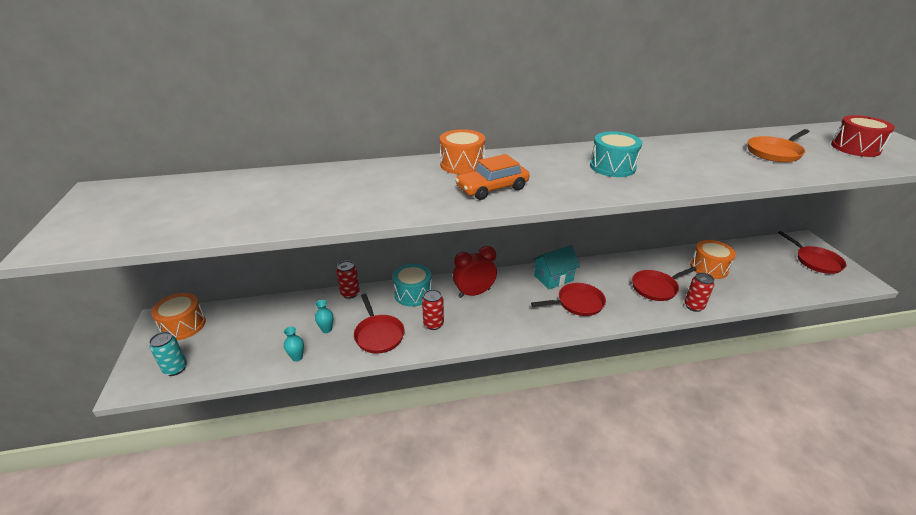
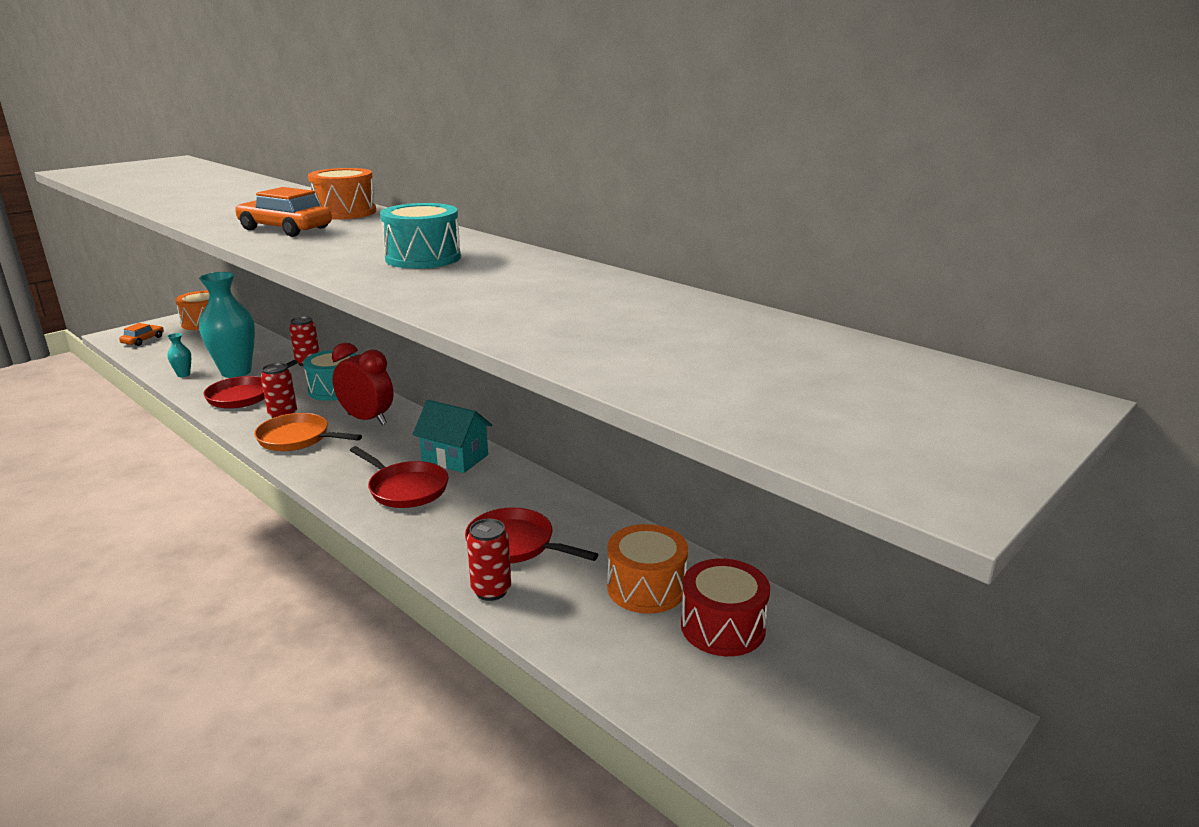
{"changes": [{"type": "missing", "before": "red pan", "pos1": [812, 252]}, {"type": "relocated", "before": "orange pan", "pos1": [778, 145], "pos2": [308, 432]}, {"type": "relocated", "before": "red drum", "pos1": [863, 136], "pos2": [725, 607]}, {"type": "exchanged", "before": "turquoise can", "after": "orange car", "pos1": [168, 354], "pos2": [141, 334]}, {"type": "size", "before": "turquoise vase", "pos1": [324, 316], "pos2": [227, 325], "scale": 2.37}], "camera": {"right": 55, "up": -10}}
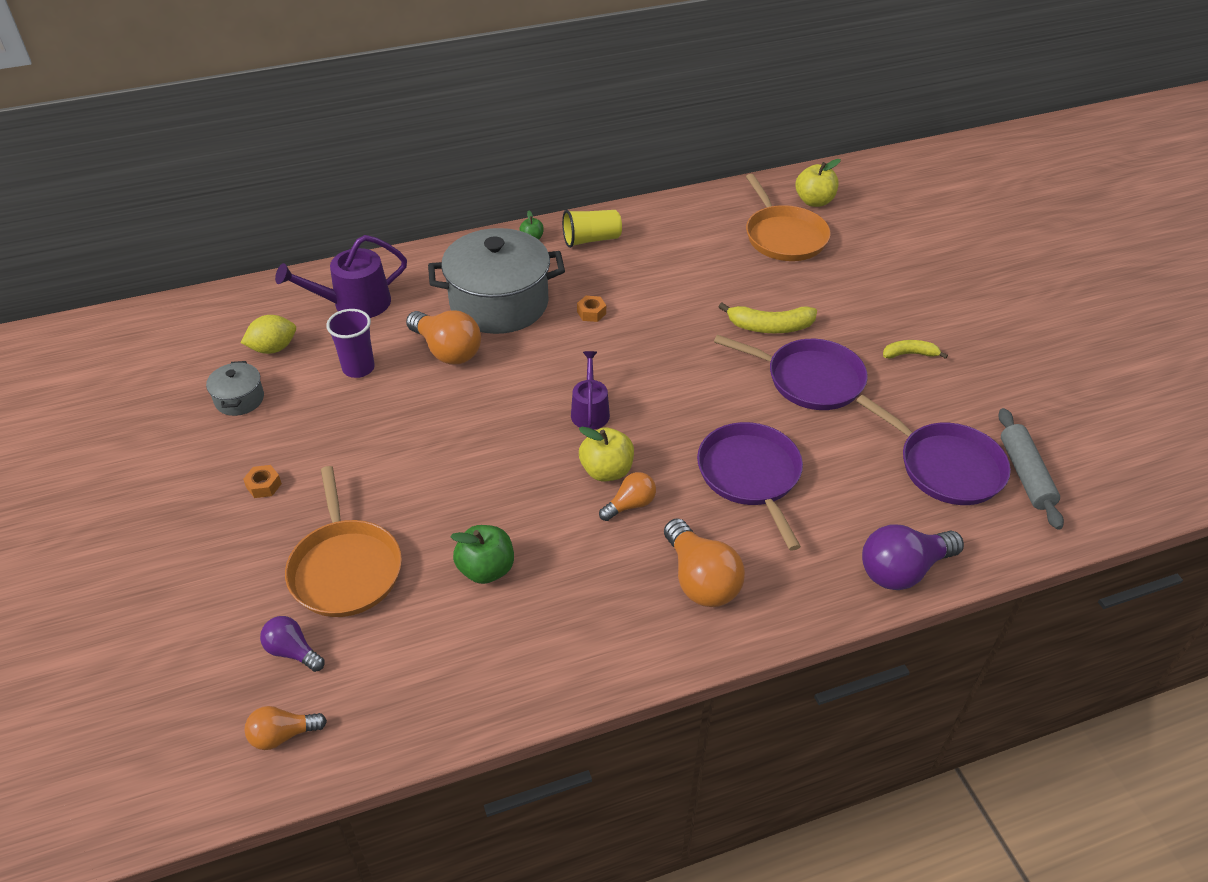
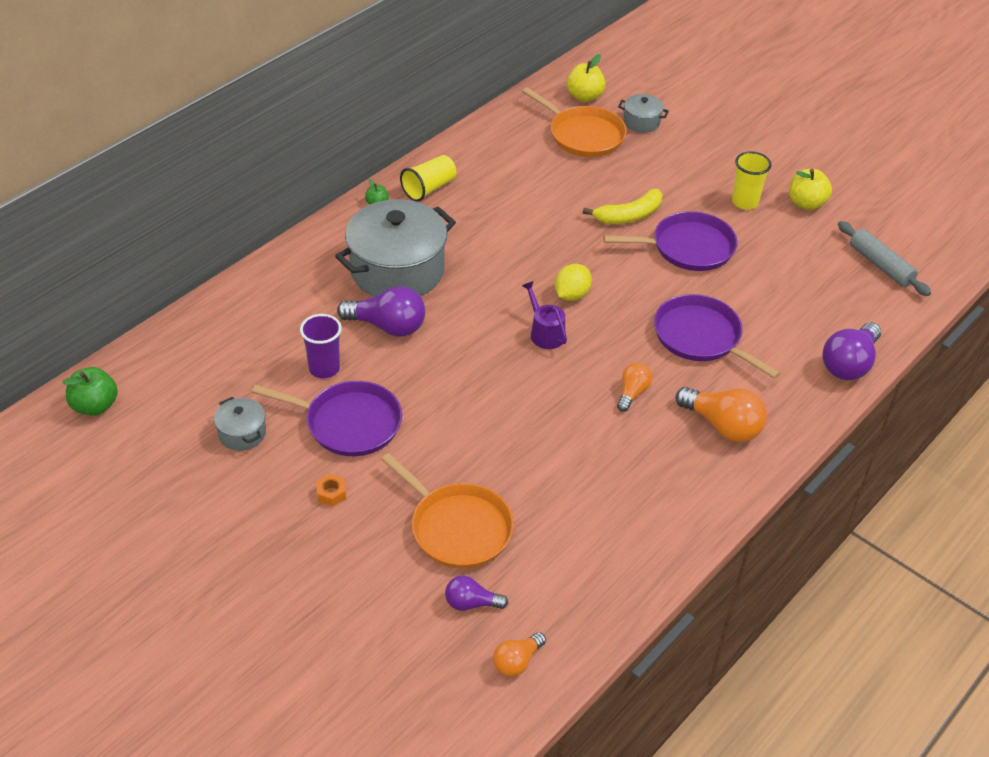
{"changes": [{"type": "missing", "before": "purple watering can", "pos1": [341, 276]}, {"type": "missing", "before": "orange nut", "pos1": [591, 309]}, {"type": "appeared", "after": "grey pot", "pos2": [643, 113]}, {"type": "relocated", "before": "yellow lemon", "pos1": [268, 334], "pos2": [573, 282]}, {"type": "relocated", "before": "green apple", "pos1": [482, 554], "pos2": [90, 391]}, {"type": "relocated", "before": "yellow apple", "pos1": [606, 454], "pos2": [810, 189]}, {"type": "relocated", "before": "purple pan", "pos1": [933, 449], "pos2": [327, 418]}, {"type": "exchanged", "before": "yellow banana", "after": "yellow cup", "pos1": [915, 349], "pos2": [751, 180]}, {"type": "colour", "before": "orange light bulb", "after": "purple light bulb", "pos1": [443, 337], "pos2": [381, 311]}], "camera": {"right": -30, "up": 0}}
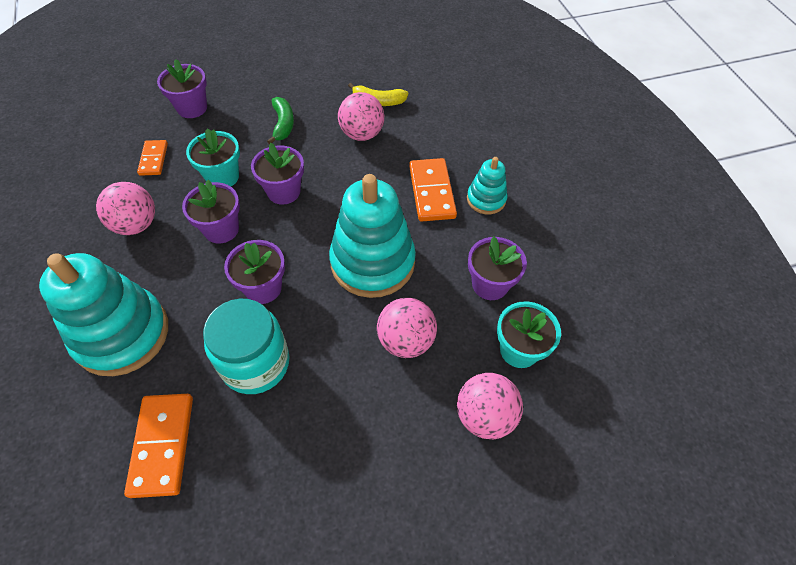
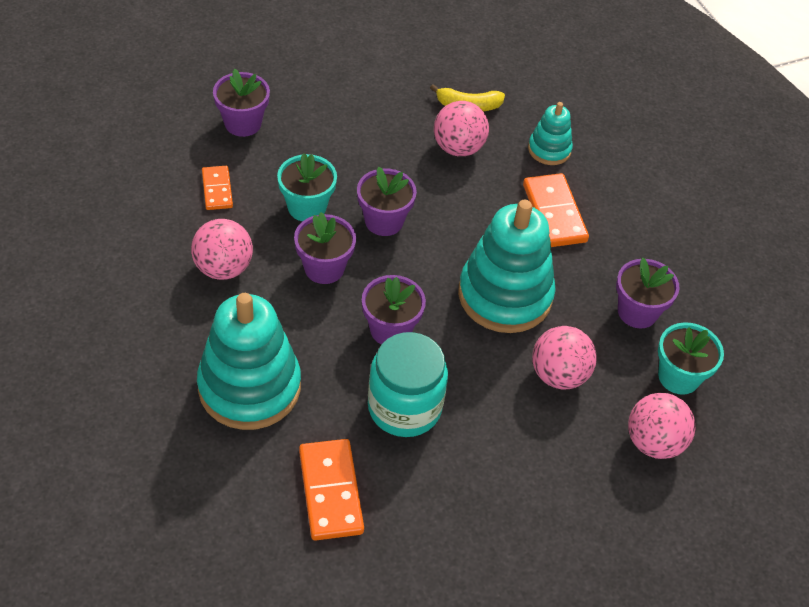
{"changes": [{"type": "missing", "before": "green banana", "pos1": [280, 120]}, {"type": "relocated", "before": "turquoise stacking toy", "pos1": [487, 185], "pos2": [550, 133]}], "camera": {"right": -10, "up": -5}}
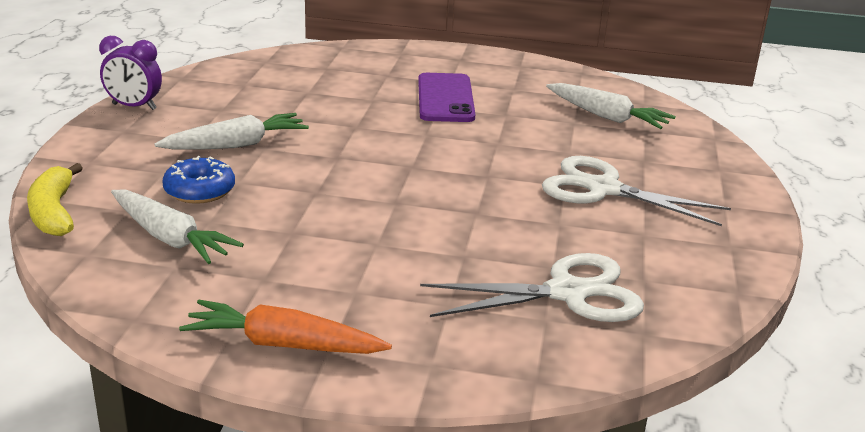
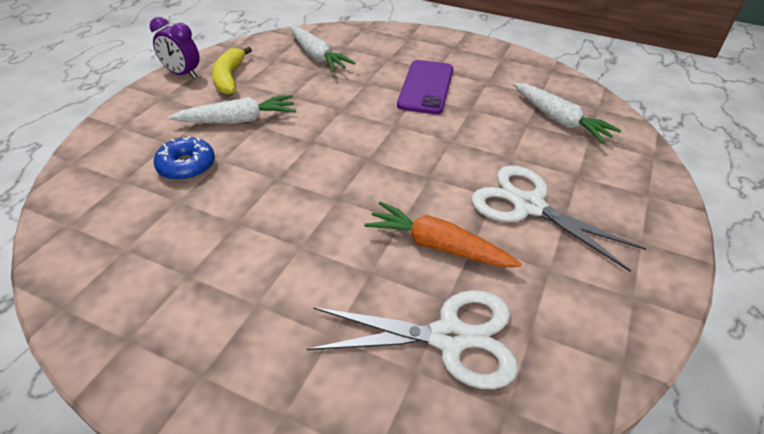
{"changes": [{"type": "relocated", "before": "yellow banana", "pos1": [55, 199], "pos2": [232, 71]}, {"type": "relocated", "before": "white carrot", "pos1": [177, 227], "pos2": [322, 49]}, {"type": "relocated", "before": "orange carrot", "pos1": [285, 327], "pos2": [443, 234]}], "camera": {"right": 15, "up": 15}}
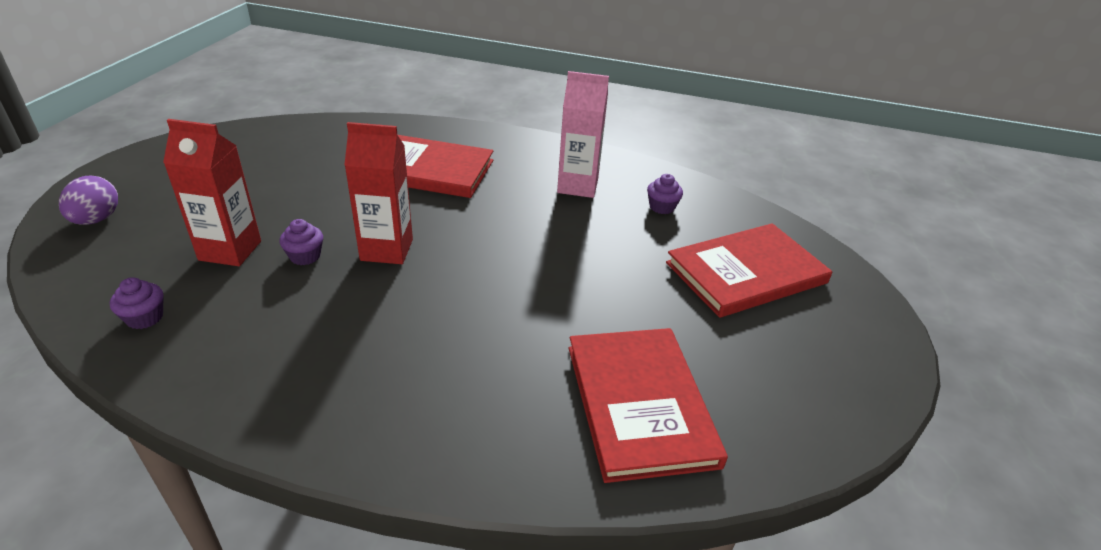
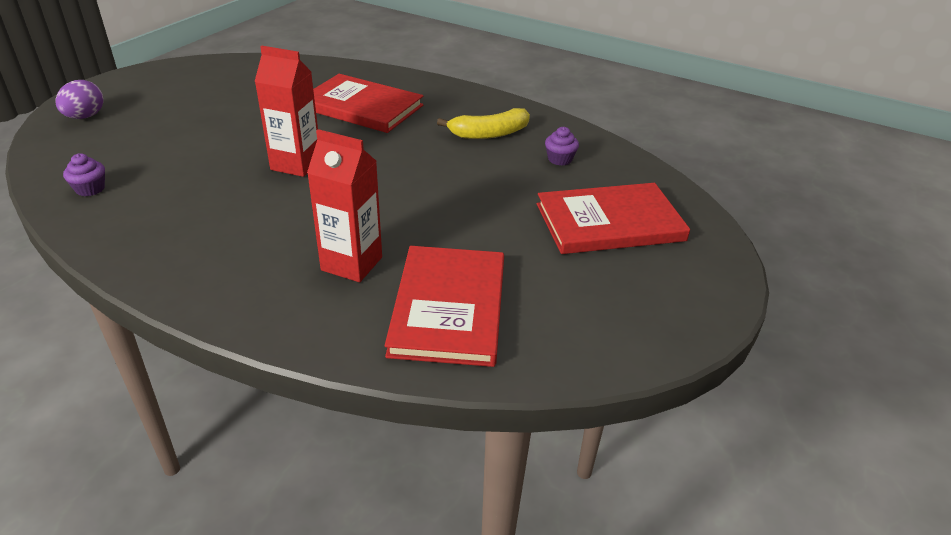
{"changes": [{"type": "missing", "before": "purple cupcake", "pos1": [301, 242]}, {"type": "relocated", "before": "red carton", "pos1": [212, 192], "pos2": [344, 205]}, {"type": "exchanged", "before": "pink carton", "after": "yellow banana", "pos1": [583, 134], "pos2": [483, 123]}], "camera": {"right": 15, "up": 0}}
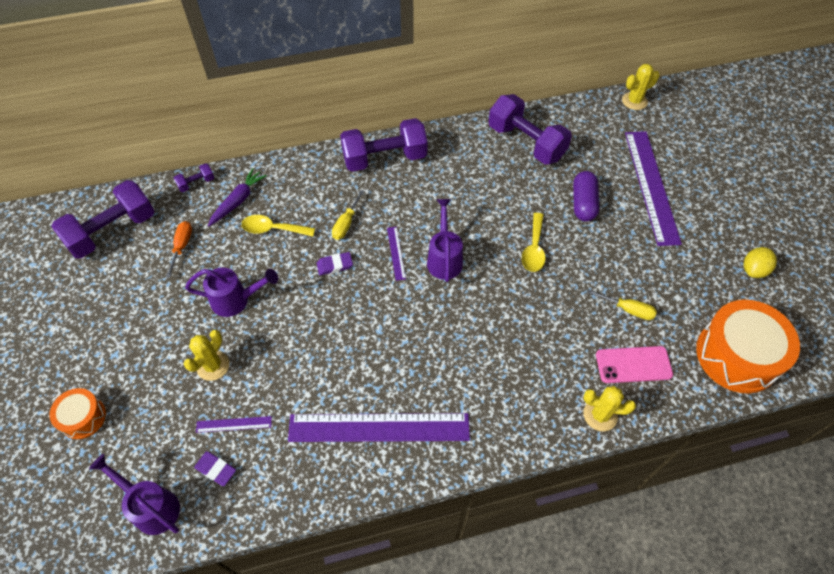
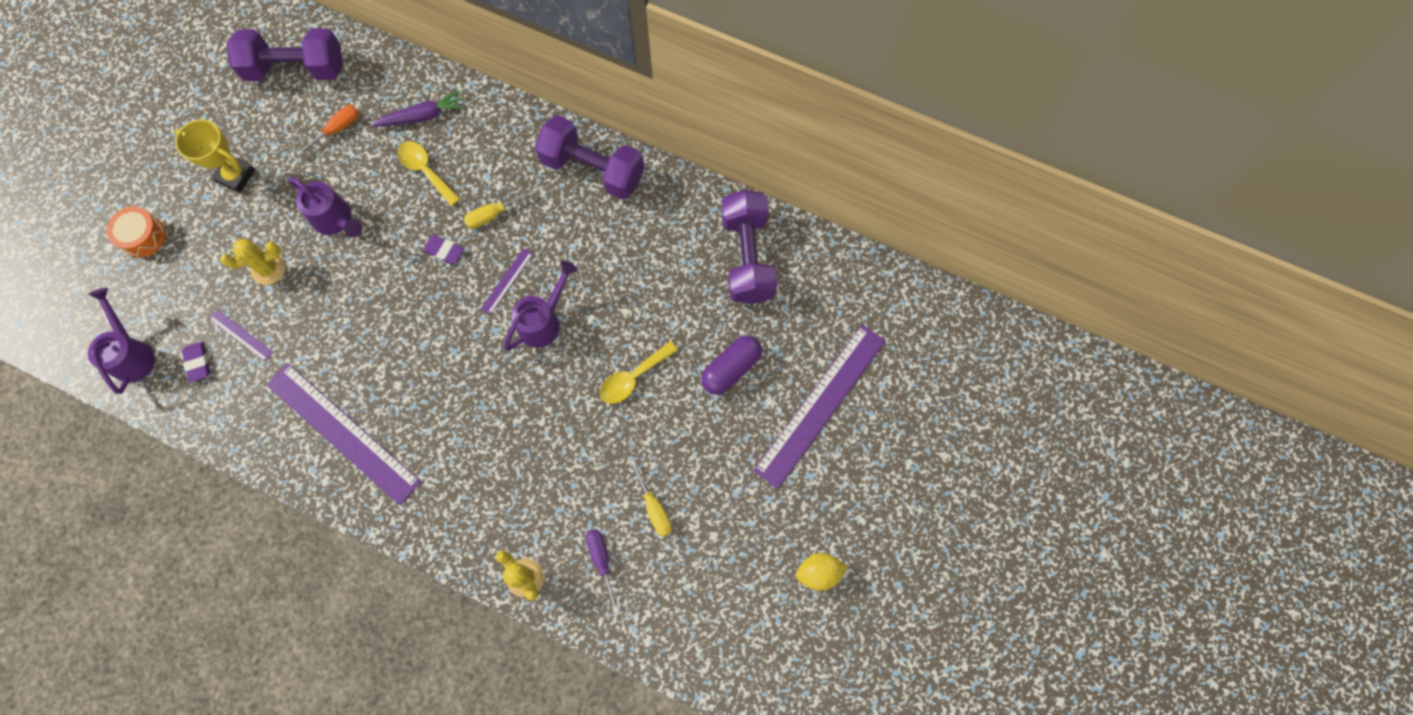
{"changes": [{"type": "missing", "before": "purple dumbbell", "pos1": [194, 177]}, {"type": "missing", "before": "yellow cactus", "pos1": [640, 87]}, {"type": "missing", "before": "orange drum", "pos1": [748, 346]}, {"type": "appeared", "after": "yellow trophy", "pos2": [215, 156]}, {"type": "exchanged", "before": "pink phone", "after": "purple screwdriver", "pos1": [634, 364], "pos2": [602, 571]}], "camera": {"right": 40, "up": 15}}
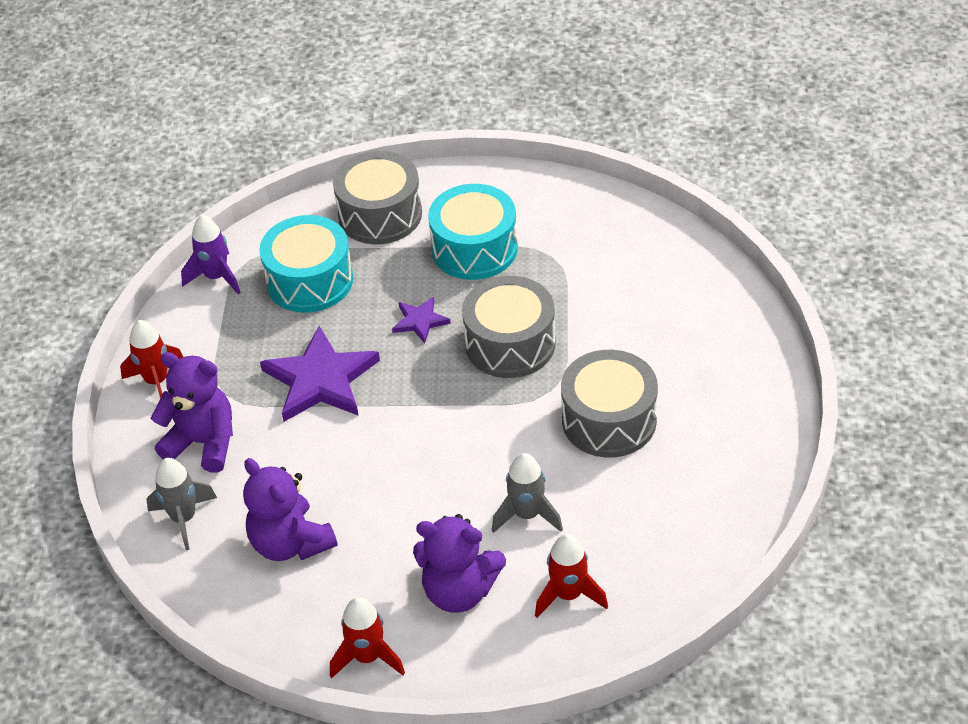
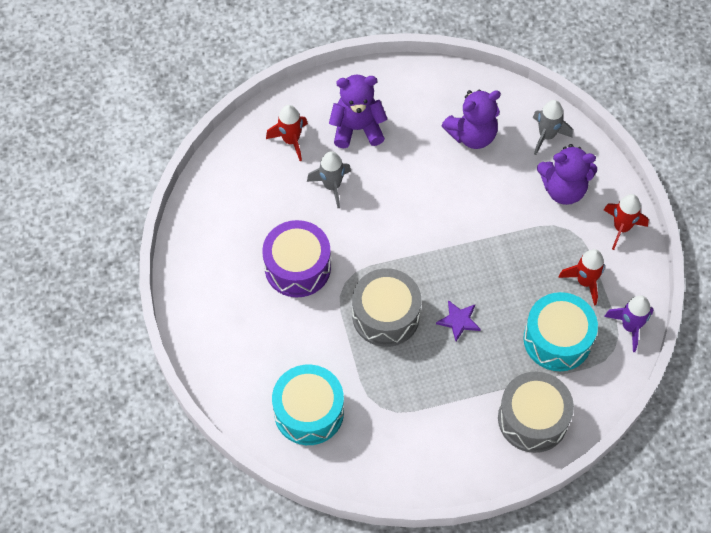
{"changes": [{"type": "missing", "before": "purple star", "pos1": [320, 374]}, {"type": "relocated", "before": "red rocket", "pos1": [367, 638], "pos2": [581, 277]}, {"type": "relocated", "before": "turquoise drum", "pos1": [473, 232], "pos2": [308, 405]}, {"type": "colour", "before": "grey drum", "after": "purple drum", "pos1": [609, 404], "pos2": [296, 258]}, {"type": "spun", "before": "purple teddy bear", "pos1": [290, 509], "pos2": [471, 119], "turn": 120}], "camera": {"right": 160, "up": 15}}
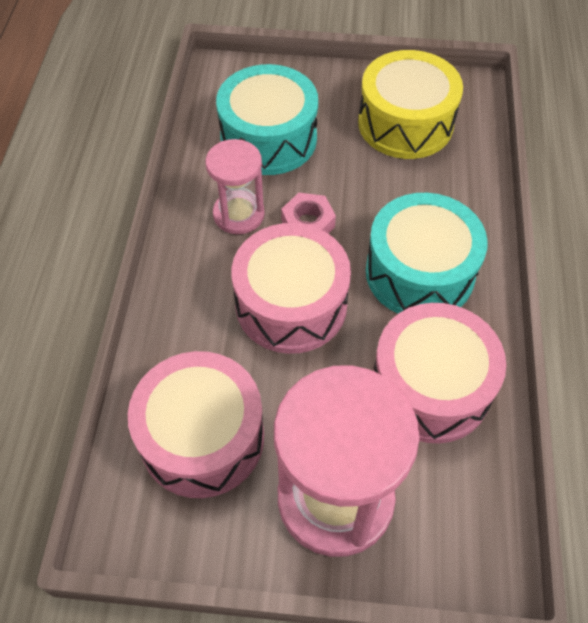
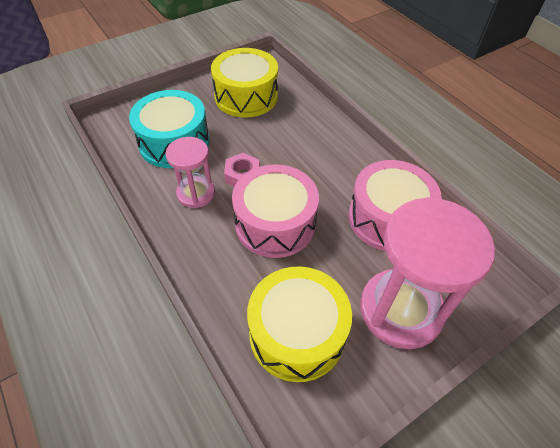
{"changes": [{"type": "missing", "before": "turquoise drum", "pos1": [427, 253]}, {"type": "colour", "before": "pink drum", "after": "yellow drum", "pos1": [196, 424], "pos2": [299, 324]}], "camera": {"right": -40, "up": -5}}
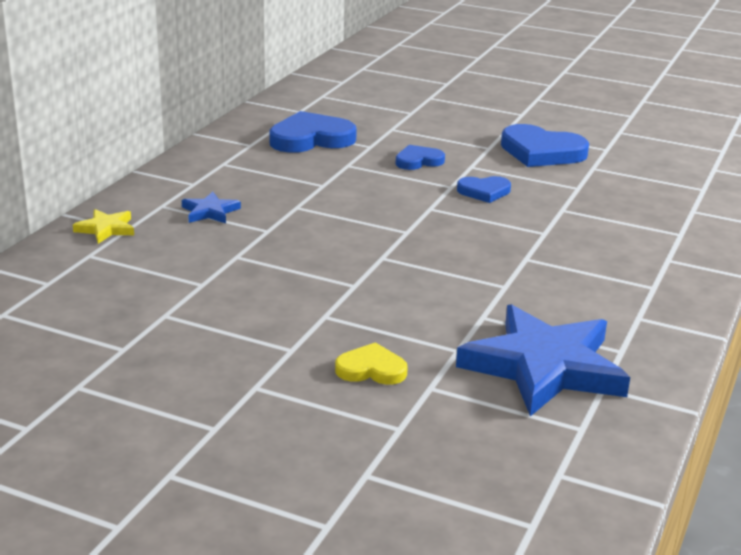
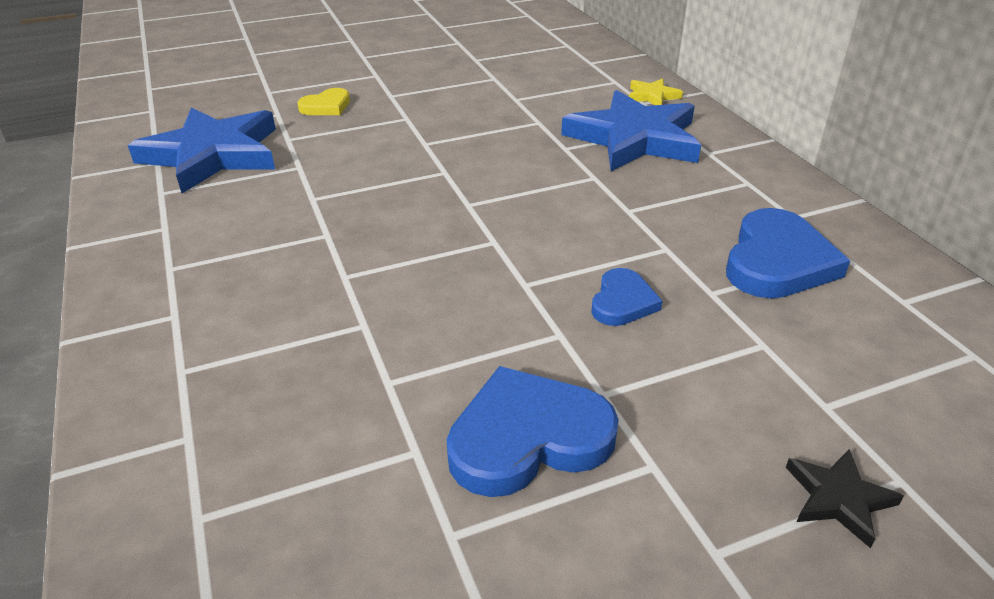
{"changes": [{"type": "missing", "before": "blue heart", "pos1": [484, 189]}, {"type": "appeared", "after": "black star", "pos2": [845, 498]}, {"type": "size", "before": "blue star", "pos1": [211, 207], "pos2": [631, 130], "scale": 2.3}], "camera": {"right": 135, "up": 10}}
